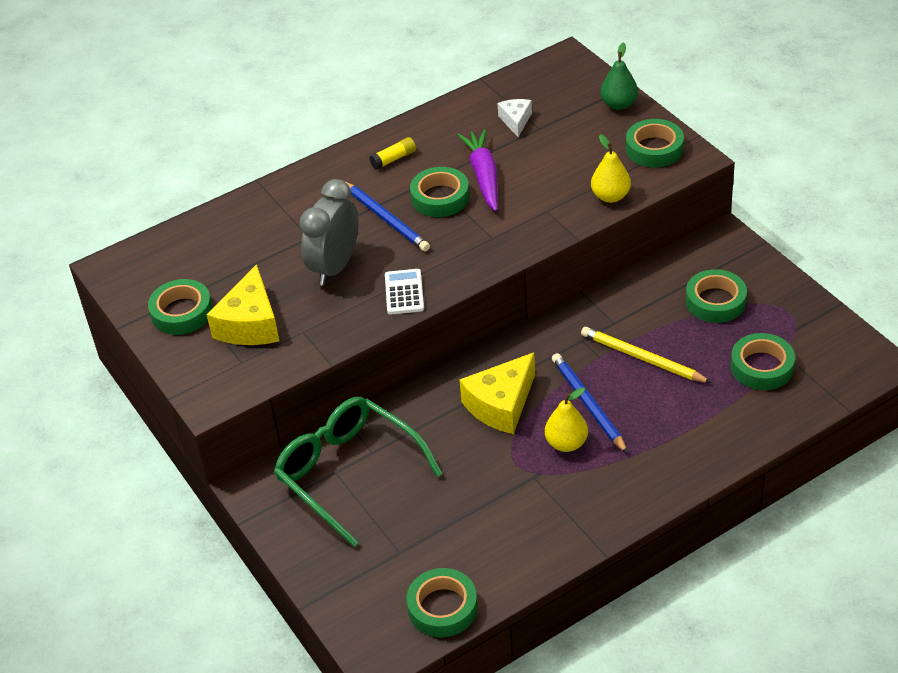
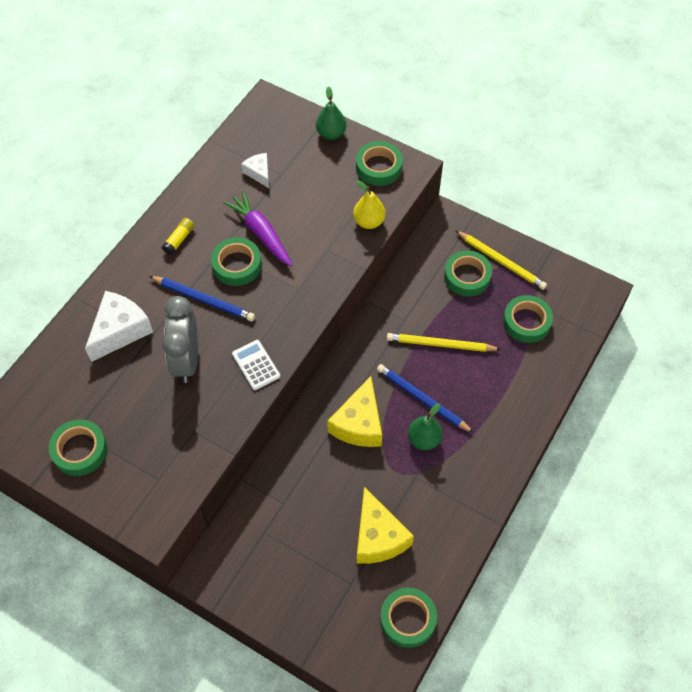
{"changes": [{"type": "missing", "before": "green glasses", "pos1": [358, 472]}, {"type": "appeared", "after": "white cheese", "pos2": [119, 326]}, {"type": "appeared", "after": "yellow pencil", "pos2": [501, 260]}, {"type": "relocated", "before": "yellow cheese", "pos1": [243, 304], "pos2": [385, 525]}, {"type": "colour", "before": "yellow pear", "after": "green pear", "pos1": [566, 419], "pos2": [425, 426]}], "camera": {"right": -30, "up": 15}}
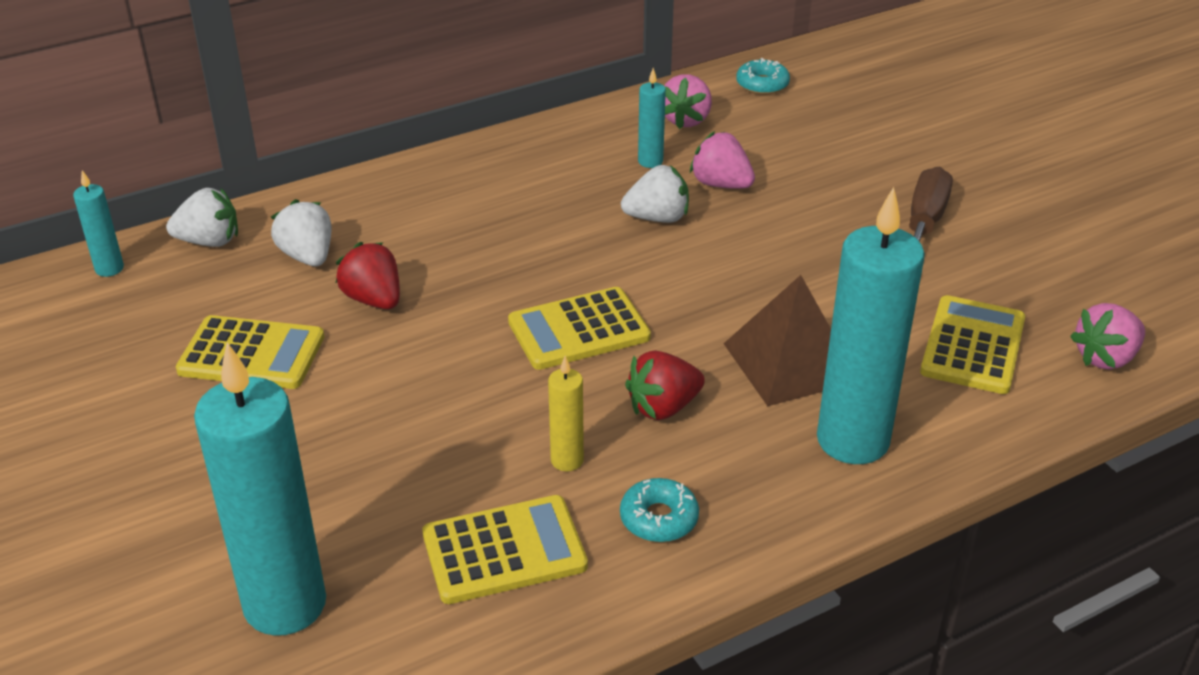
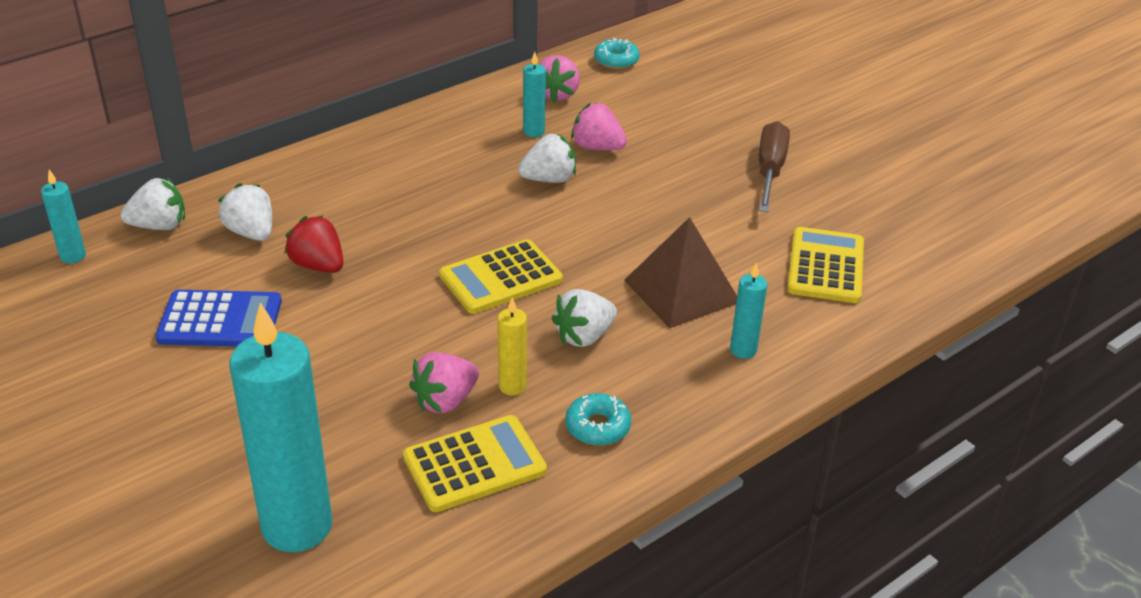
{"changes": [{"type": "relocated", "before": "pink strawberry", "pos1": [1107, 336], "pos2": [444, 383]}, {"type": "colour", "before": "yellow calculator", "after": "blue calculator", "pos1": [250, 352], "pos2": [218, 318]}, {"type": "colour", "before": "red strawberry", "after": "white strawberry", "pos1": [665, 385], "pos2": [584, 318]}, {"type": "size", "before": "turquoise candle", "pos1": [871, 325], "pos2": [748, 310], "scale": 0.45}], "camera": {"right": -10, "up": 0}}
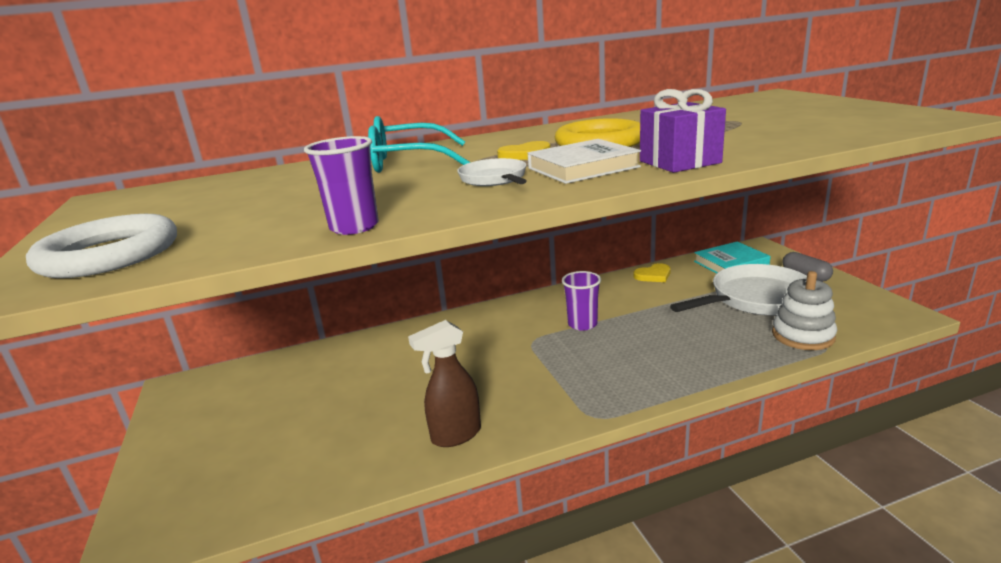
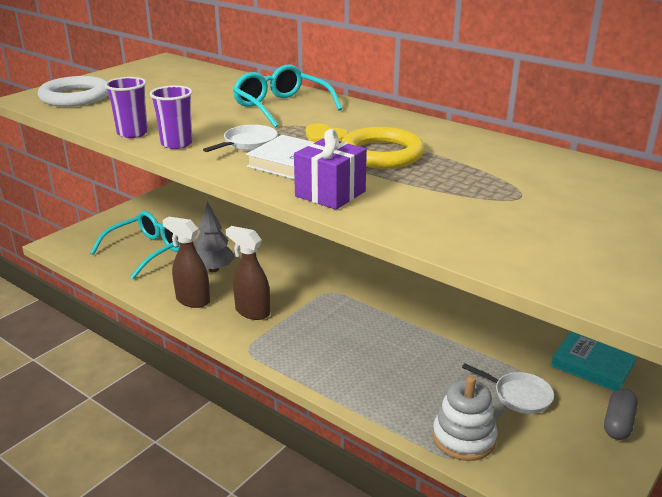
{"changes": [{"type": "missing", "before": "yellow heart", "pos1": [652, 272]}, {"type": "appeared", "after": "turquoise glasses", "pos2": [135, 245]}, {"type": "appeared", "after": "grey tree", "pos2": [214, 236]}, {"type": "appeared", "after": "brown spray bottle", "pos2": [248, 273]}, {"type": "relocated", "before": "purple cup", "pos1": [581, 301], "pos2": [171, 117]}, {"type": "size", "before": "white pan", "pos1": [738, 289], "pos2": [508, 388], "scale": 0.51}], "camera": {"right": 55, "up": 5}}
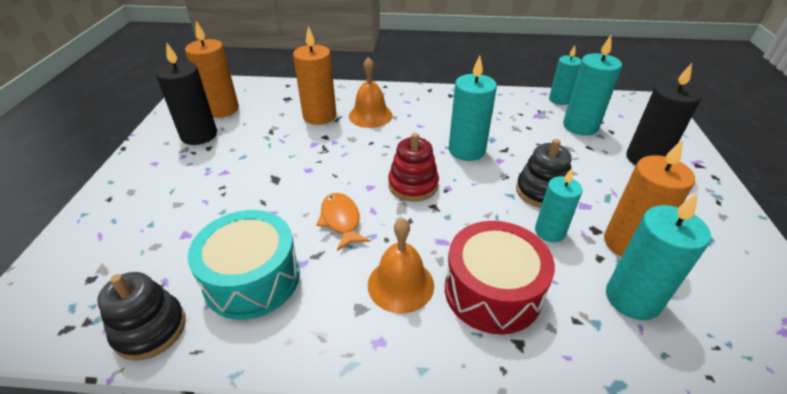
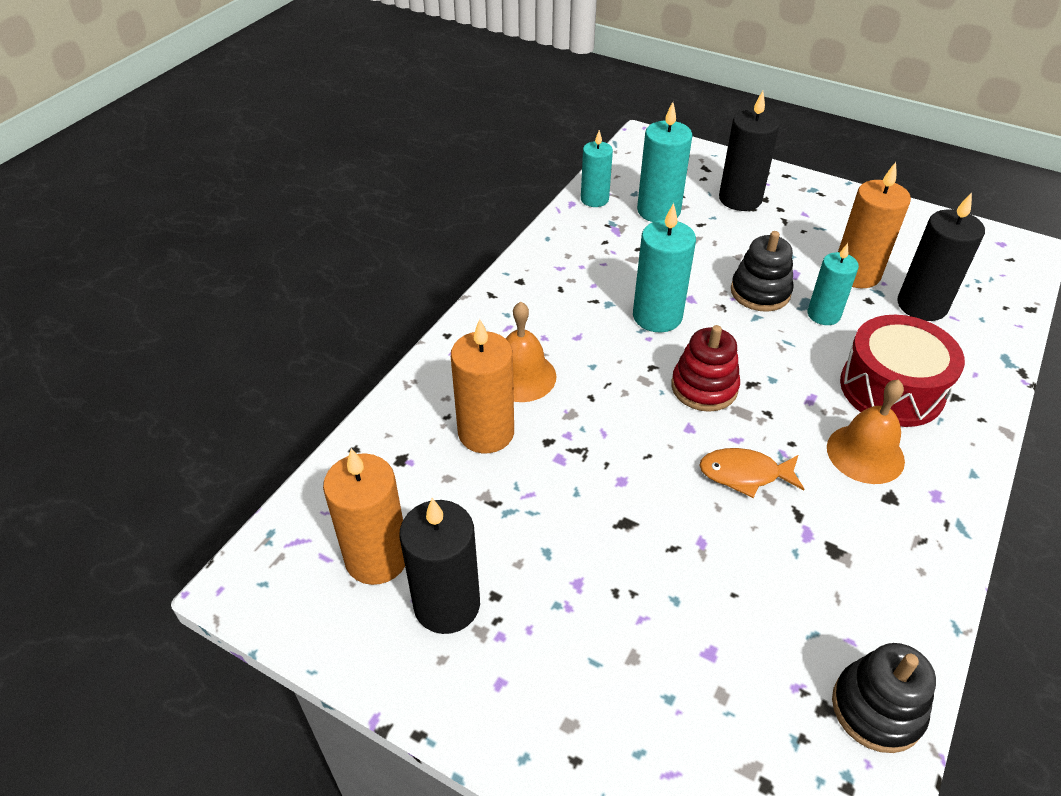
{"changes": [{"type": "missing", "before": "turquoise drum", "pos1": [243, 265]}, {"type": "colour", "before": "turquoise candle", "after": "black candle", "pos1": [658, 256], "pos2": [941, 256]}], "camera": {"right": -65, "up": 5}}
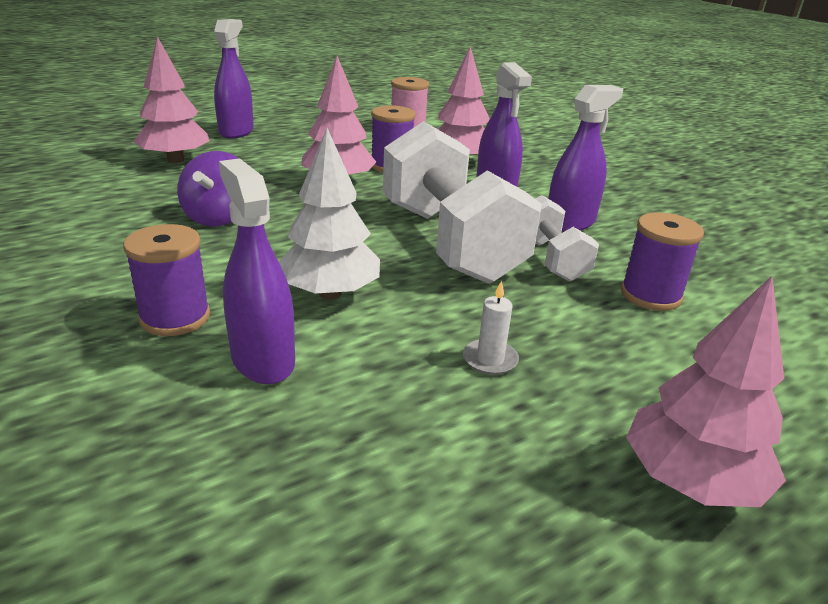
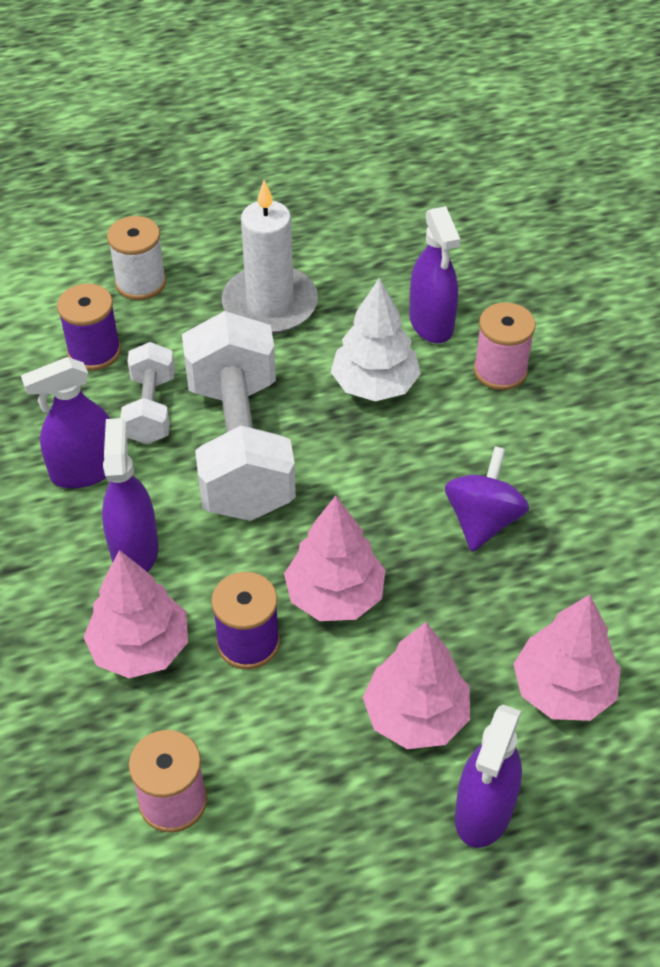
{"changes": [{"type": "appeared", "after": "white spool", "pos2": [136, 258]}, {"type": "relocated", "before": "pink tree", "pos1": [706, 391], "pos2": [416, 685]}, {"type": "colour", "before": "purple spool", "after": "pink spool", "pos1": [166, 280], "pos2": [505, 346]}, {"type": "size", "before": "white candle", "pos1": [491, 327], "pos2": [270, 257], "scale": 2.37}], "camera": {"right": -165, "up": 20}}
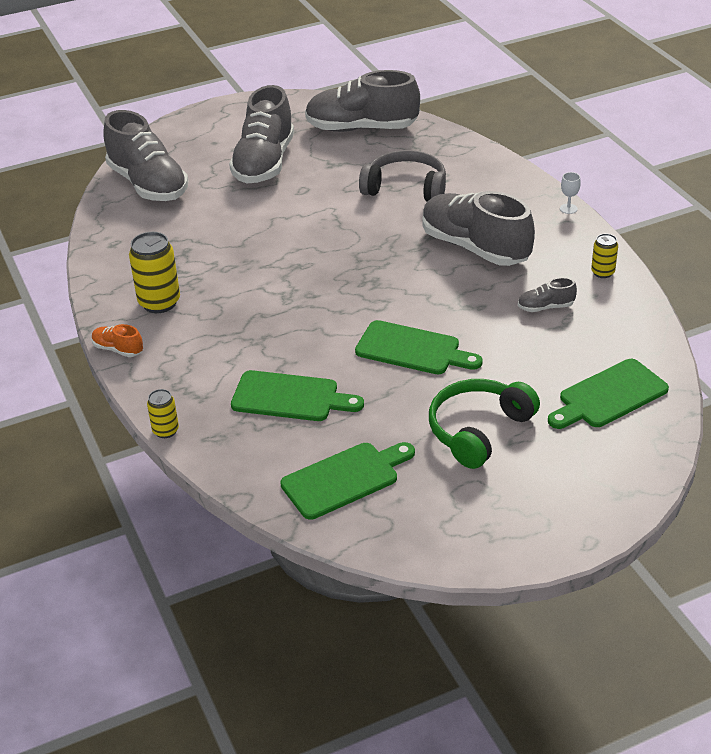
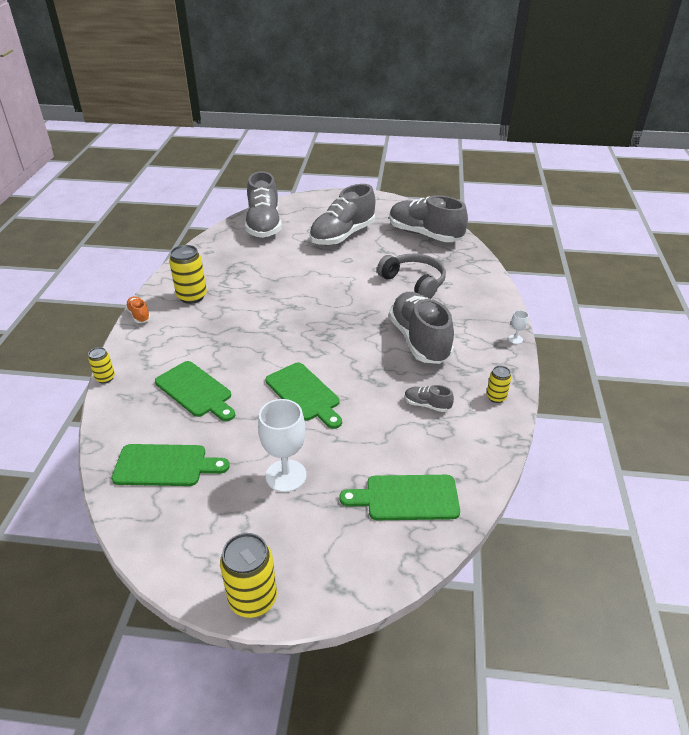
{"changes": [{"type": "appeared", "after": "yellow can", "pos2": [248, 575]}, {"type": "exchanged", "before": "green headphones", "after": "white goblet", "pos1": [484, 424], "pos2": [282, 445]}], "camera": {"right": 30, "up": 0}}
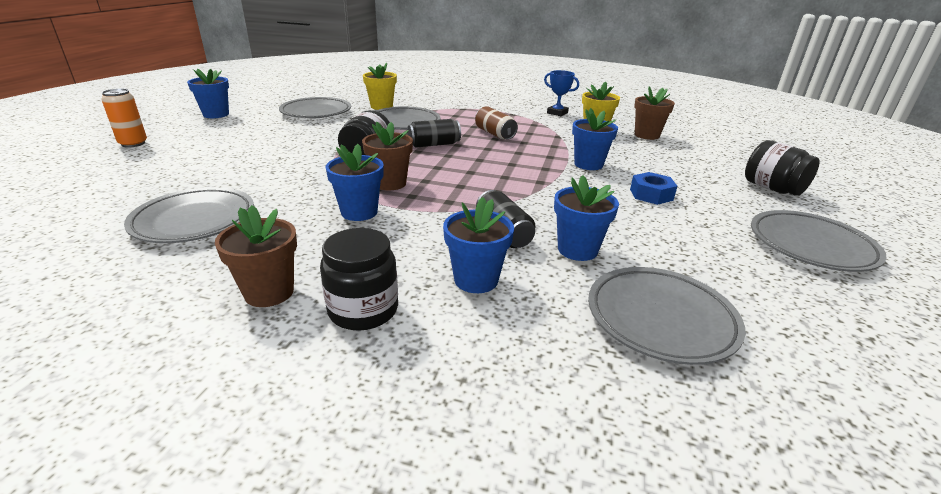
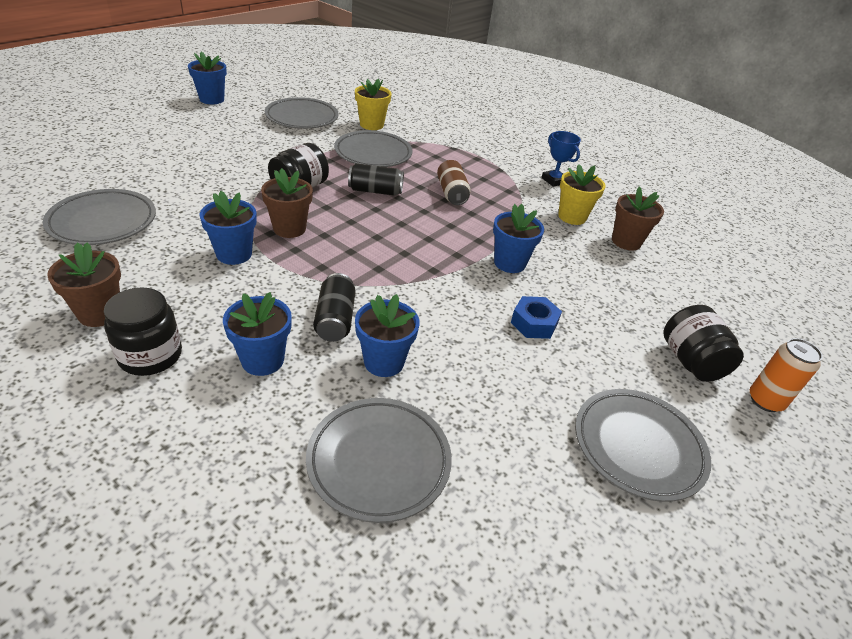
{"changes": [{"type": "relocated", "before": "orange can", "pos1": [124, 118], "pos2": [786, 375]}], "camera": {"right": 20, "up": 10}}
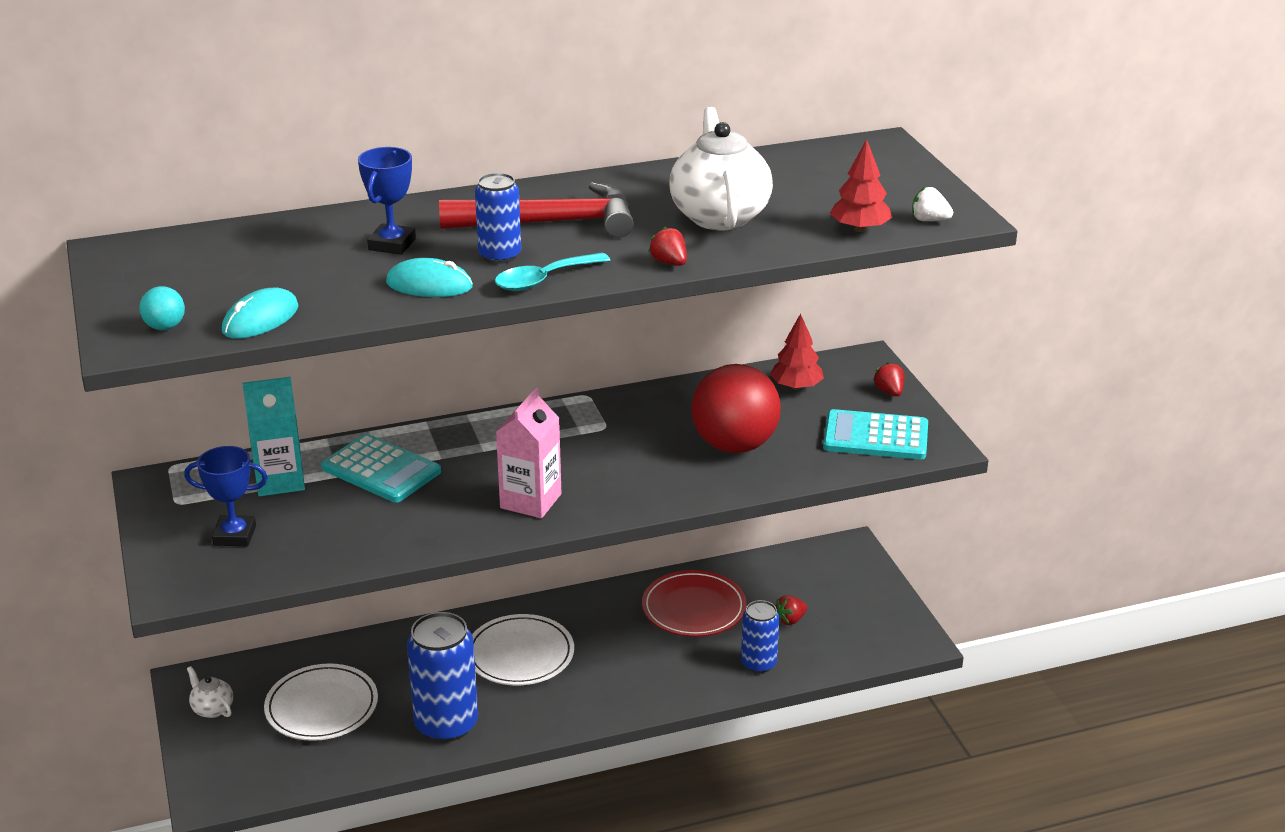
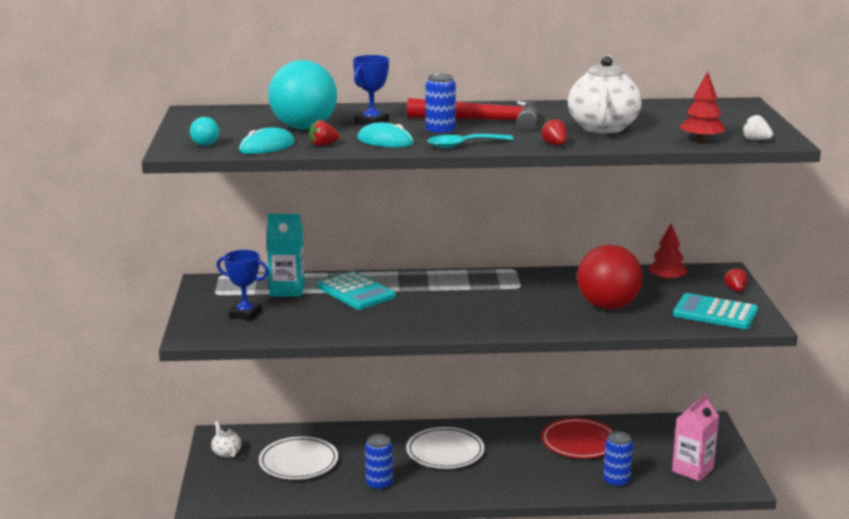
{"changes": [{"type": "appeared", "after": "turquoise ball", "pos2": [302, 94]}, {"type": "relocated", "before": "pink carton", "pos1": [528, 453], "pos2": [695, 437]}, {"type": "relocated", "before": "red strawberry", "pos1": [791, 610], "pos2": [324, 133]}, {"type": "size", "before": "blue can", "pos1": [442, 677], "pos2": [379, 462], "scale": 0.59}], "camera": {"right": 15, "up": -10}}
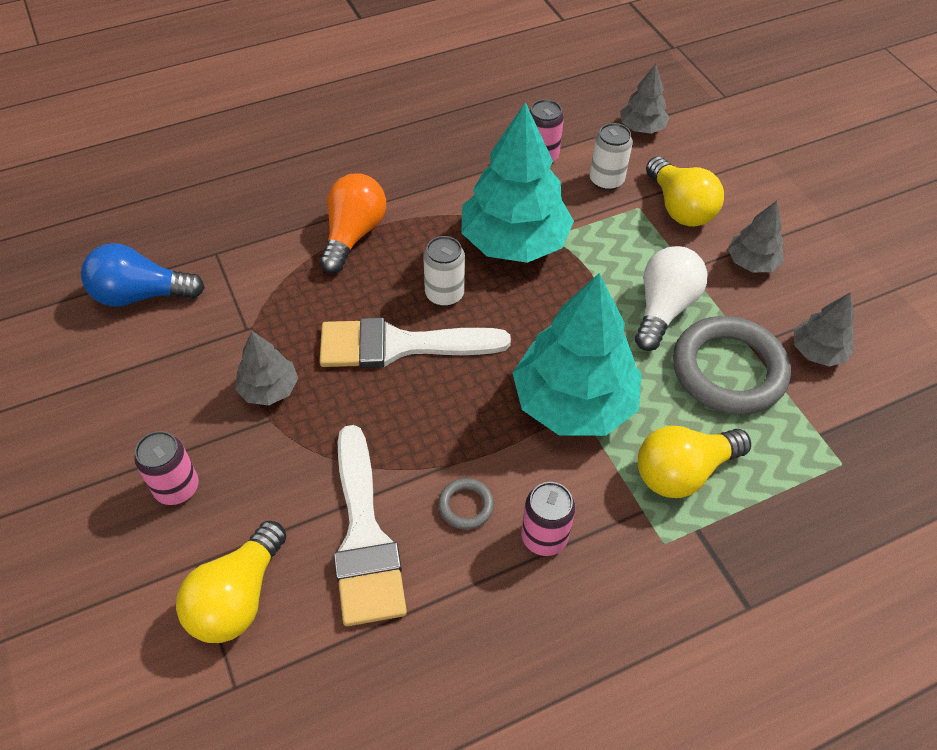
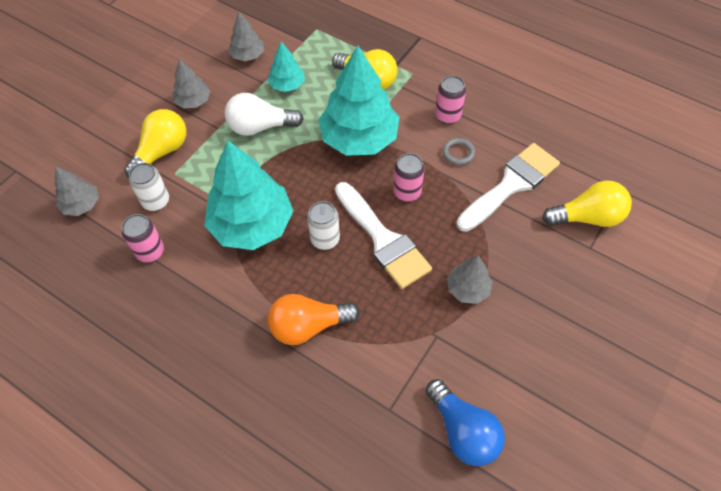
{"changes": [{"type": "relocated", "before": "pink can", "pos1": [166, 468], "pos2": [409, 177]}, {"type": "exchanged", "before": "grey ring", "after": "turquoise tree", "pos1": [732, 365], "pos2": [286, 67]}], "camera": {"right": -120, "up": 5}}
